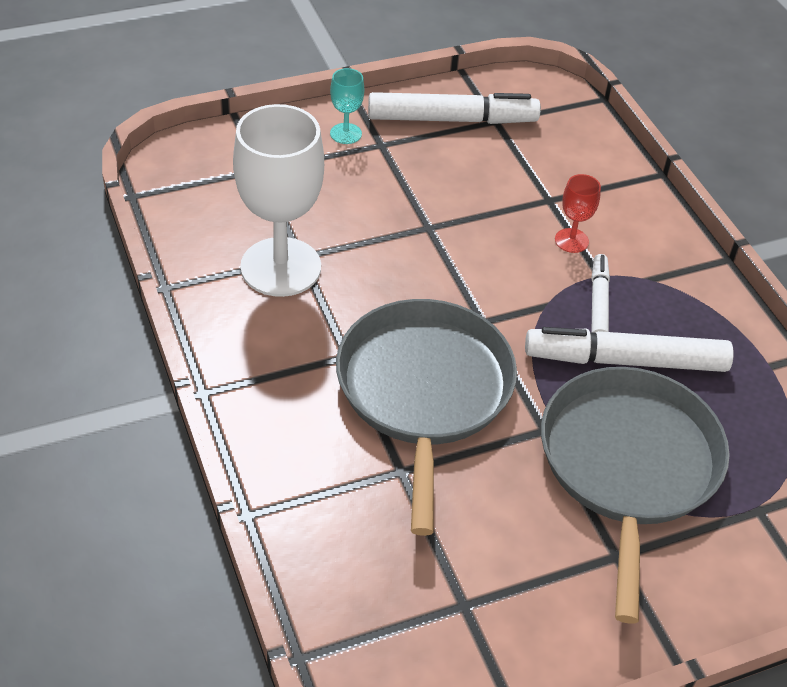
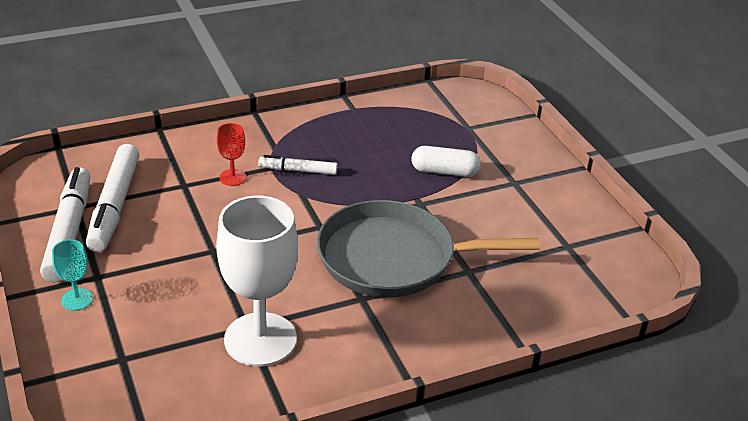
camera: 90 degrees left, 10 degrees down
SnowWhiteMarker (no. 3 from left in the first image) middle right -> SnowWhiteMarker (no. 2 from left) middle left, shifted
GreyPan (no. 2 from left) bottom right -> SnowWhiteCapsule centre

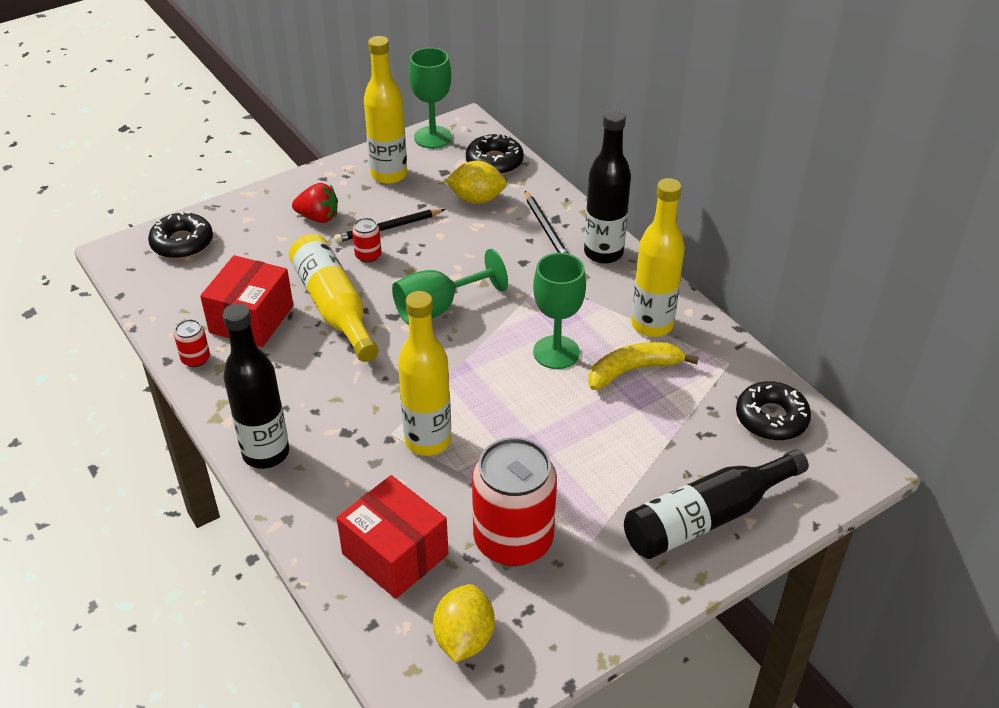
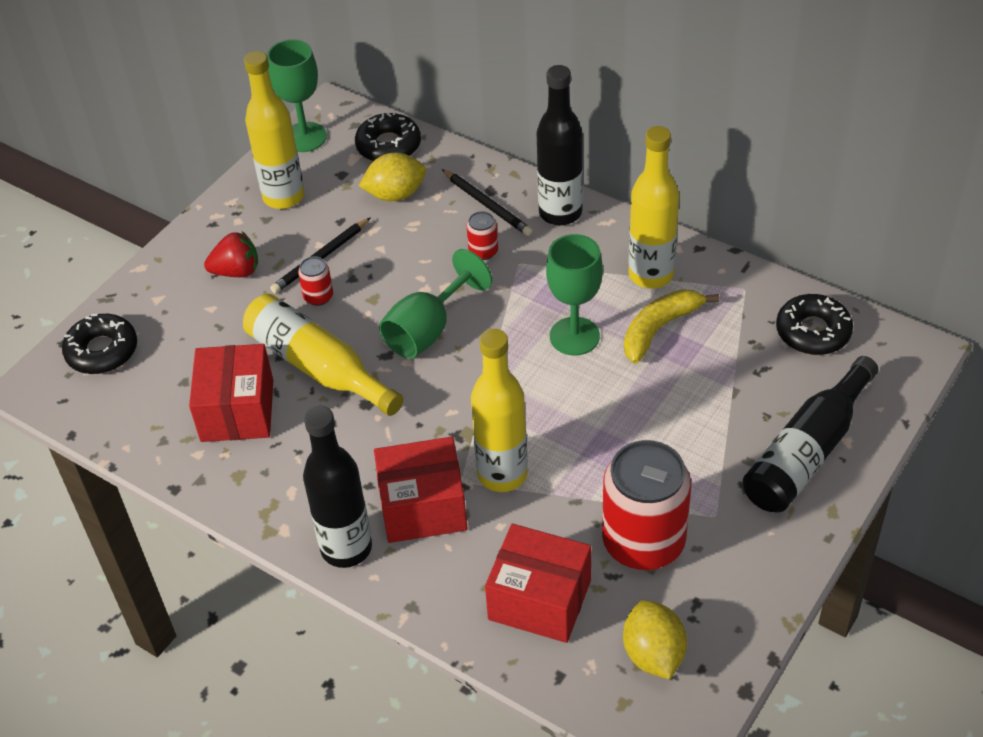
camera: 20 degrees left, 5 degrees up
none -> ScarletBox (no. 2 from left) centre
ScarletTin (no. 1 from left in the first image) middle left -> ScarletTin (no. 2 from left) top centre, shifted

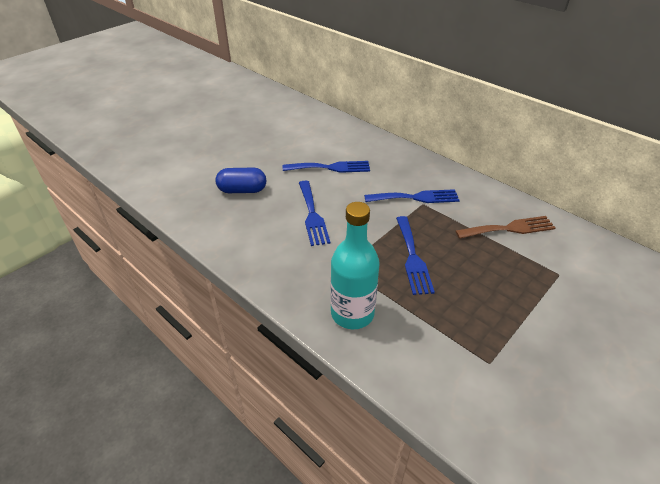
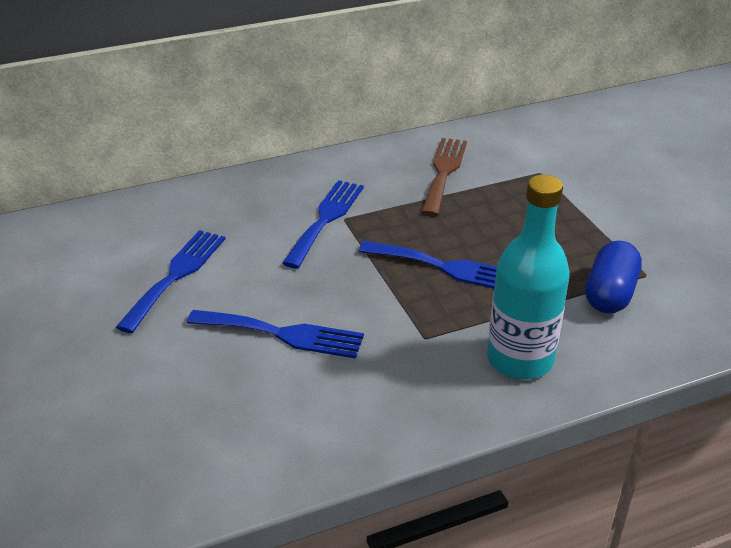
camera: 65 degrees left, 5 degrees down
CobaltCapsule centre -> CobaltCapsule middle right, shifted

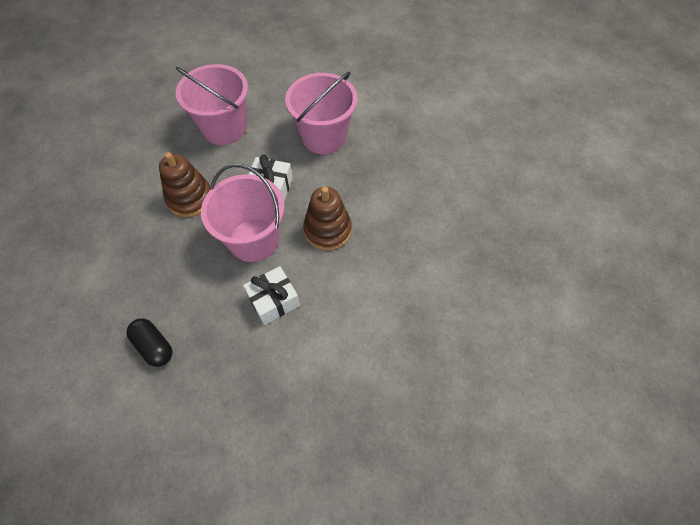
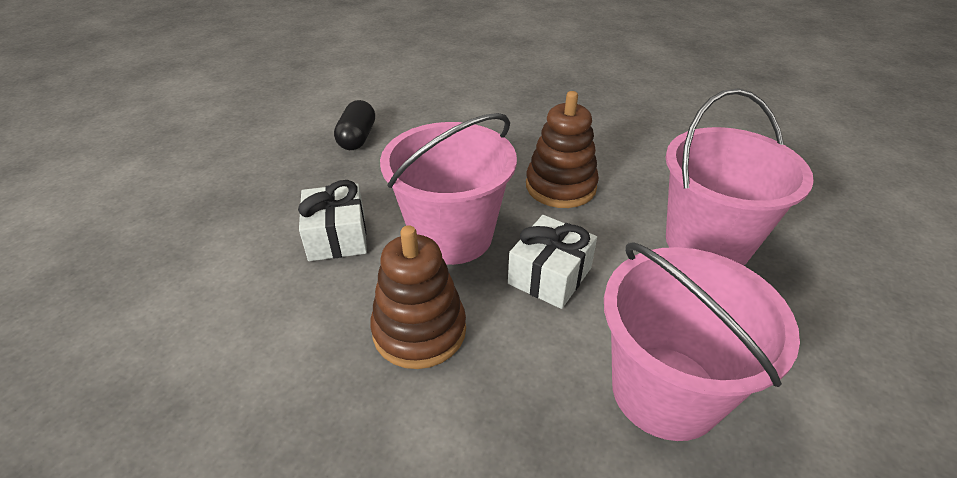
camera: 110 degrees right, 20 degrees down
EbonyCapsule middle left -> EbonyCapsule top centre, 60 degrees counterclockwise

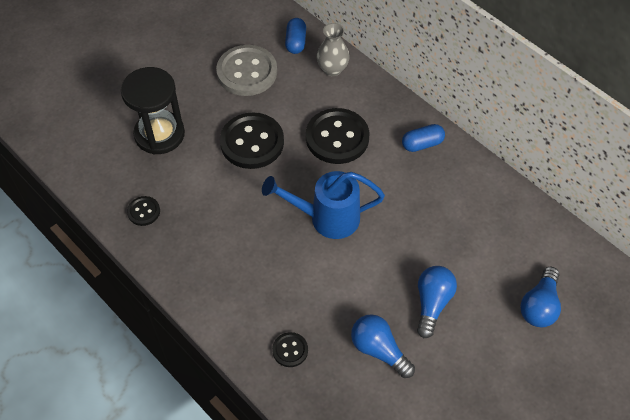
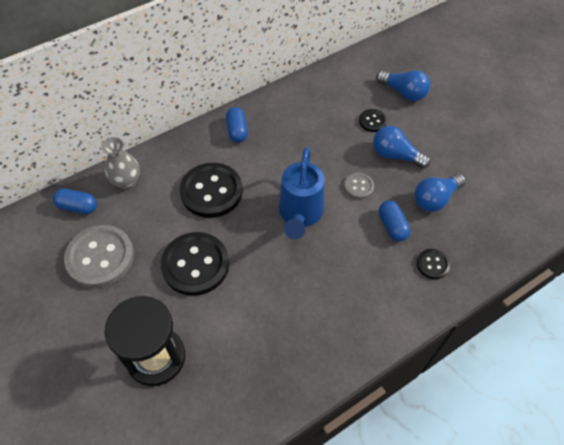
camera: 80 degrees left, 0 degrees up
none -> GreyButton (no. 2 from left) centre
none -> CobaltCapsule (no. 3 from left) middle right
EbonyButton (no. 1 from left in the first image) middle left -> EbonyButton (no. 3 from left) top centre, shifted

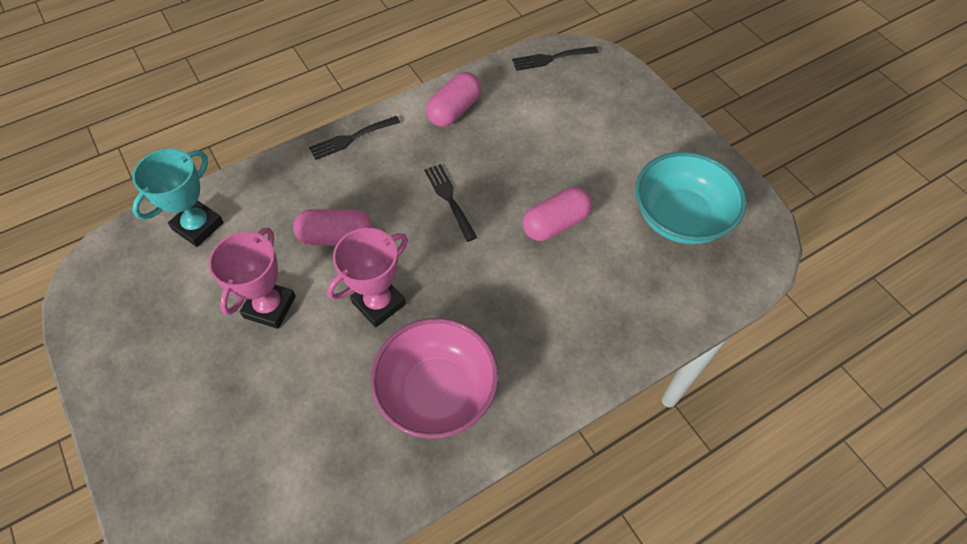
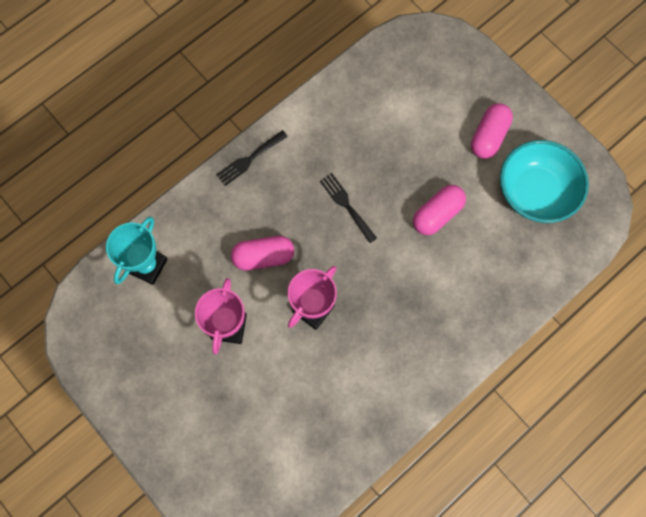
camera: 10 degrees left, 15 degrees up
RosePinkBowl bottom centre -> none
EbonyTableFork (no. 3 from left) top centre -> none
RosePinkCapsule (no. 2 from left in the first image) top centre -> RosePinkCapsule (no. 3 from left) top right, shifted

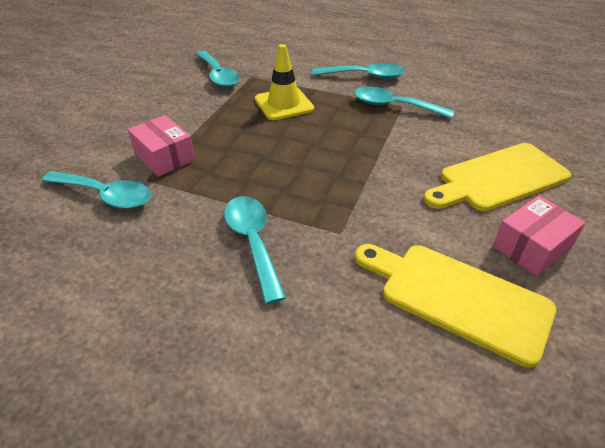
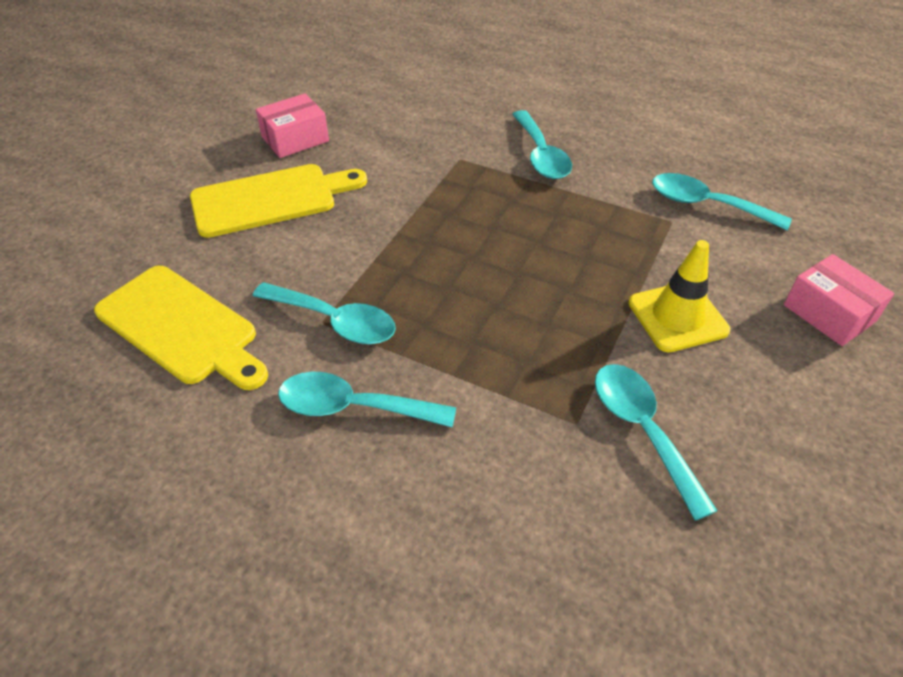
camera: 175 degrees left, 5 degrees up
RosePinkBox (no. 1 from left in the first image) top left -> RosePinkBox (no. 2 from left) middle right, shifted
BrightYellowSafetyCone top centre -> BrightYellowSafetyCone middle right, shifted
BrightYellowChoppingBoard (no. 1 from left) bottom right -> BrightYellowChoppingBoard (no. 1 from left) middle left, shifted

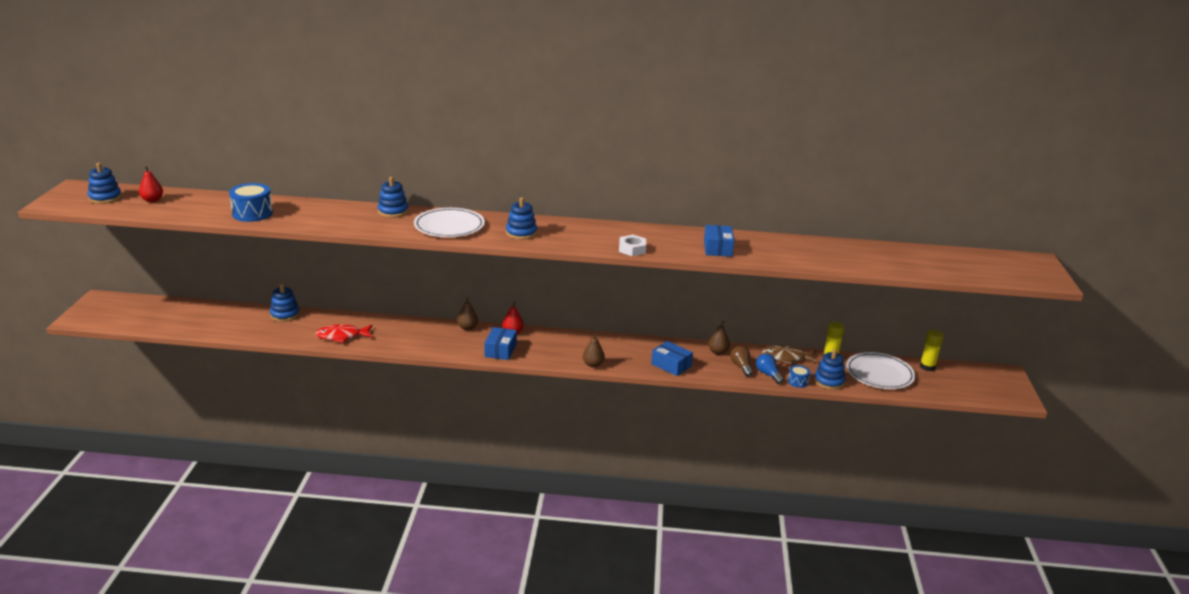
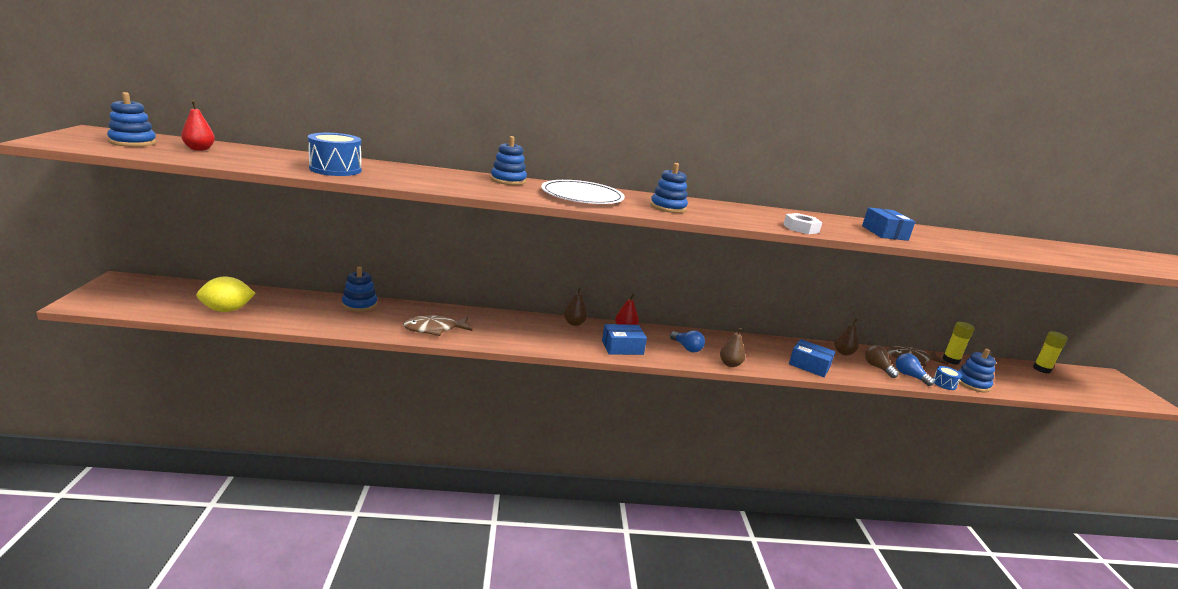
camera: 10 degrees left, 5 degrees down
SnowWhitePlate (no. 2 from left) middle right -> none
none -> BrightYellowLemon middle left
none -> CobaltLightbulb (no. 1 from left) centre
ScarletFish middle left -> BrownFish (no. 1 from left) centre
CobaltBox (no. 1 from left) centre, 75 degrees clockwise

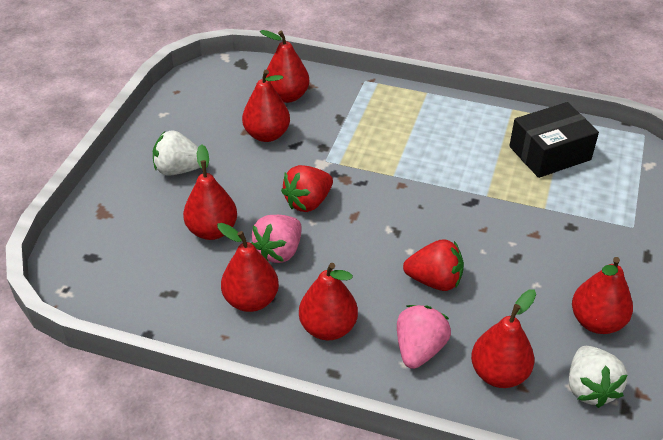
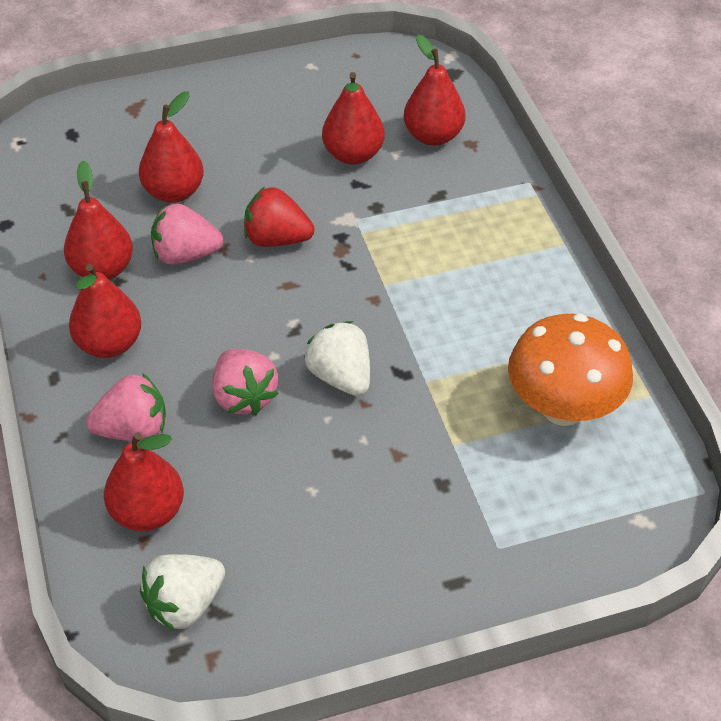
camera: 55 degrees right, 5 degrees up
ScarletPear (no. 7 from left) bottom right -> none
SnowWhiteBerry (no. 1 from left in the first image) middle left -> SnowWhiteBerry (no. 2 from left) centre, shifted
EbonyBox top right -> BrightOrangeMushroom middle right
ScarletBerry (no. 2 from left) centre -> RosePinkBerry (no. 3 from left) centre

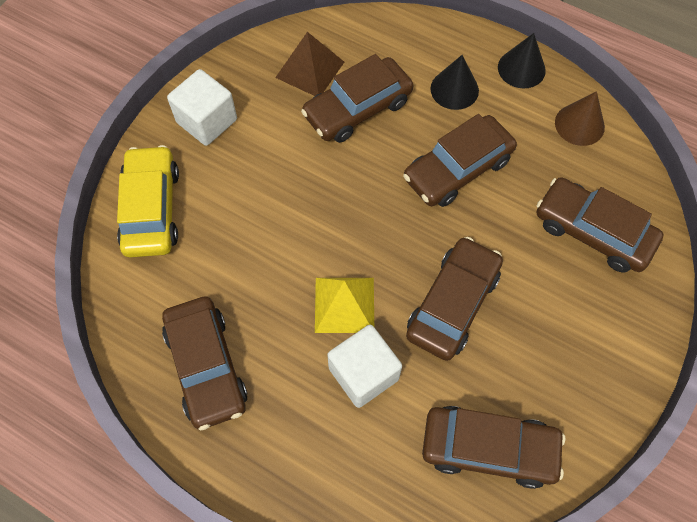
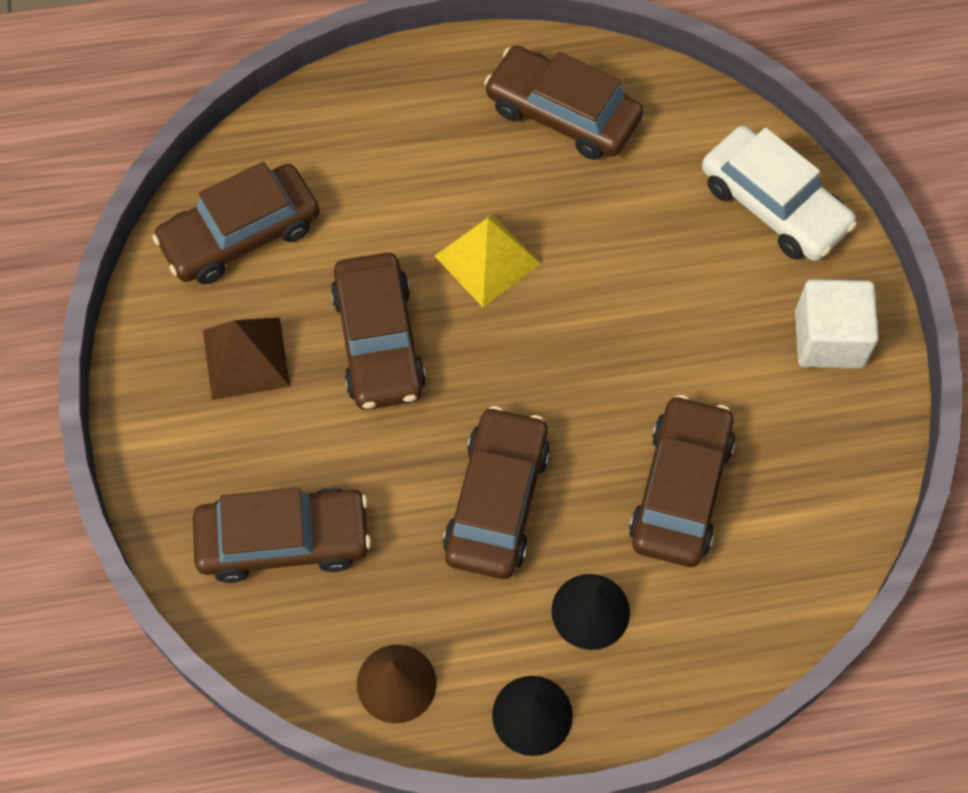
camera: 140 degrees right, 0 degrees up
SnowWhiteCube (no. 2 from left) bottom centre -> none
BrownPyramid top centre -> BrownPyramid middle left, shifted
BrightYellowCar middle left -> SnowWhiteCar top right

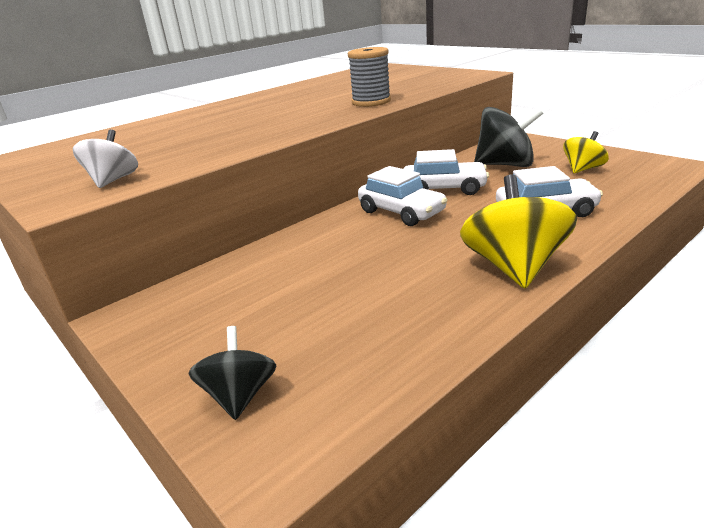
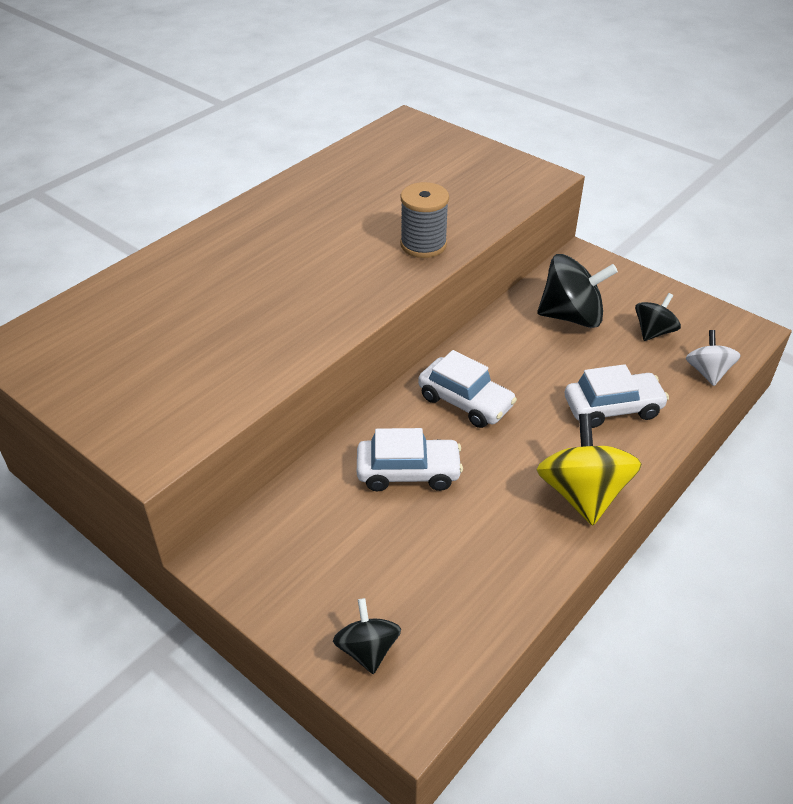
camera: 10 degrees left, 15 degrees up
SnowWhiteWhirligig top left -> SnowWhiteWhirligig middle right, shifted
SnowWhiteCar (no. 2 from left in the first image) top centre -> SnowWhiteCar (no. 1 from left) centre, shifted
BrightYellowWhirligig (no. 2 from left) top right -> EbonyWhirligig (no. 3 from left) middle right

